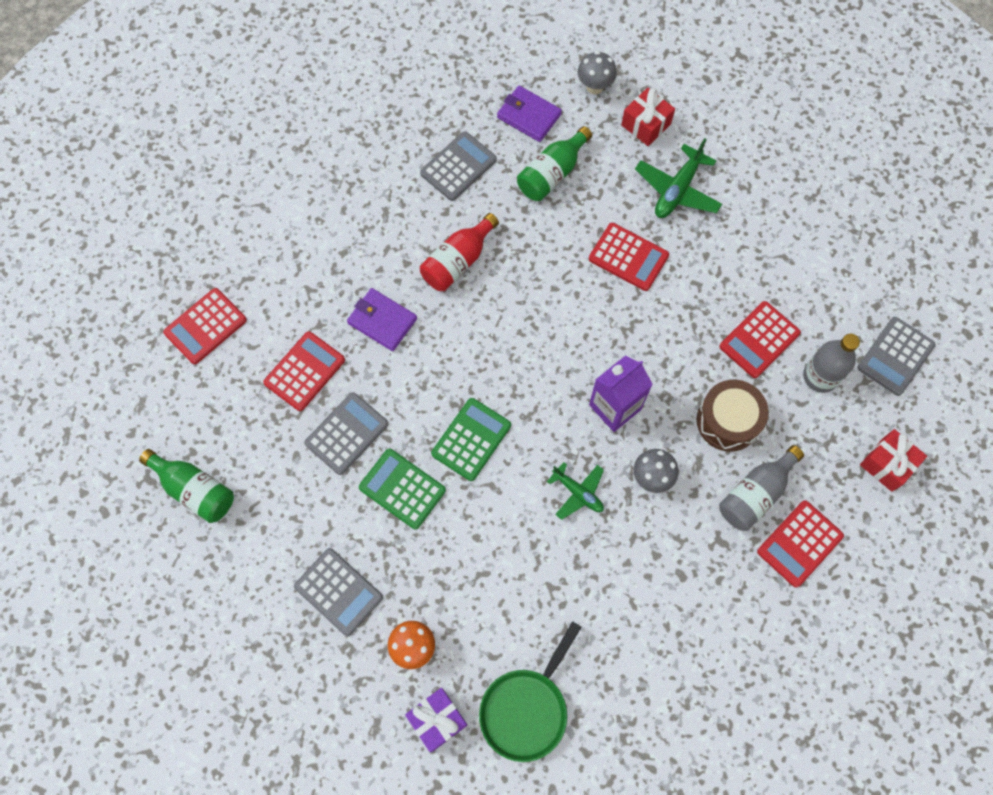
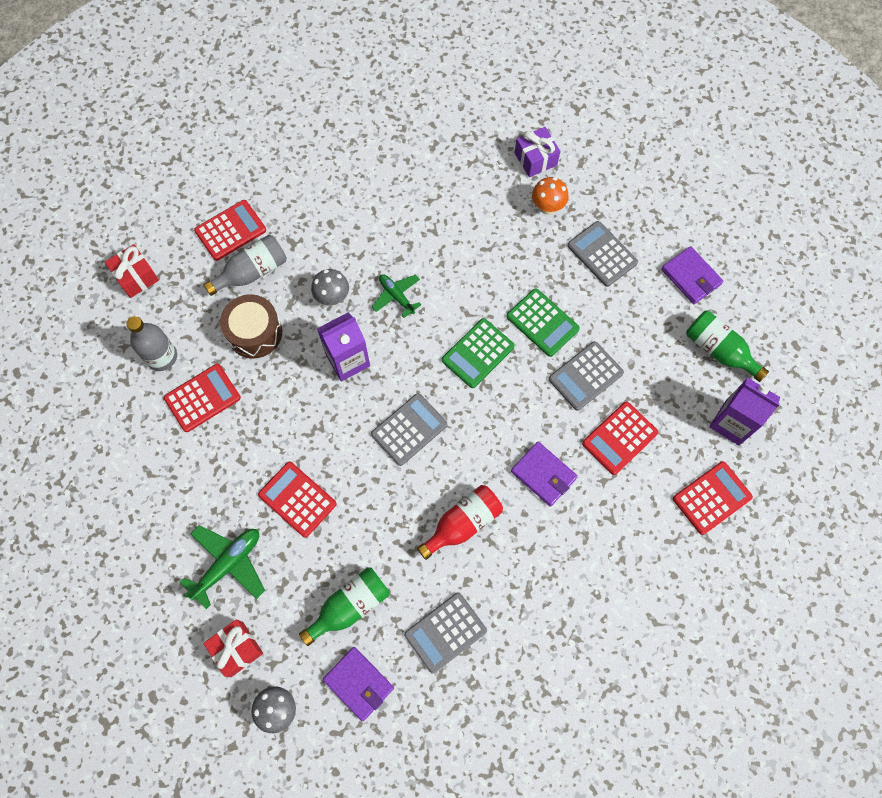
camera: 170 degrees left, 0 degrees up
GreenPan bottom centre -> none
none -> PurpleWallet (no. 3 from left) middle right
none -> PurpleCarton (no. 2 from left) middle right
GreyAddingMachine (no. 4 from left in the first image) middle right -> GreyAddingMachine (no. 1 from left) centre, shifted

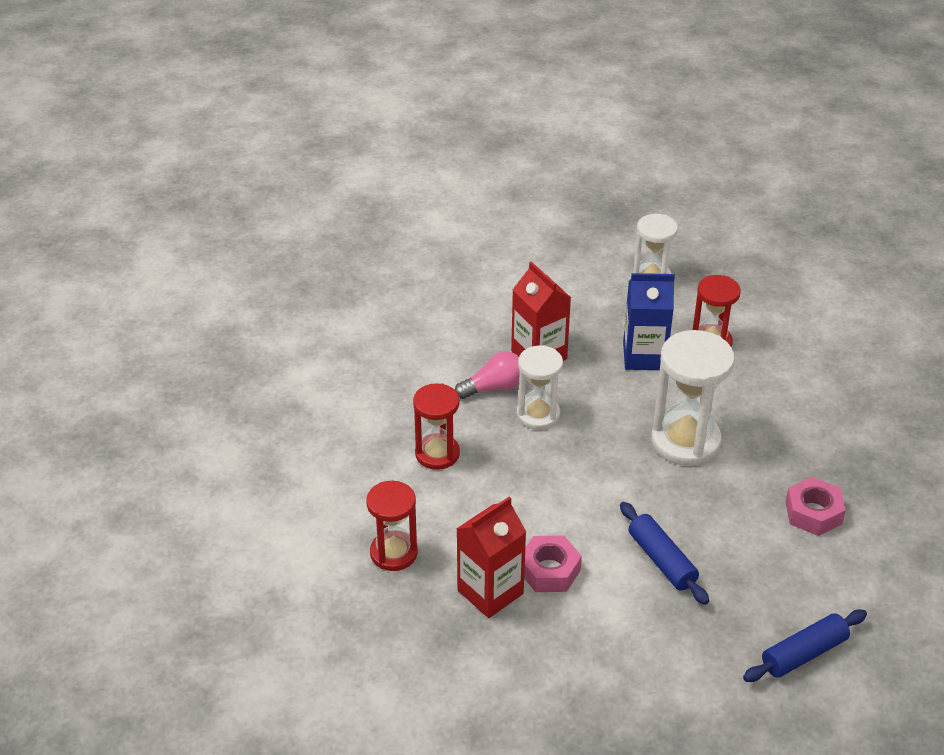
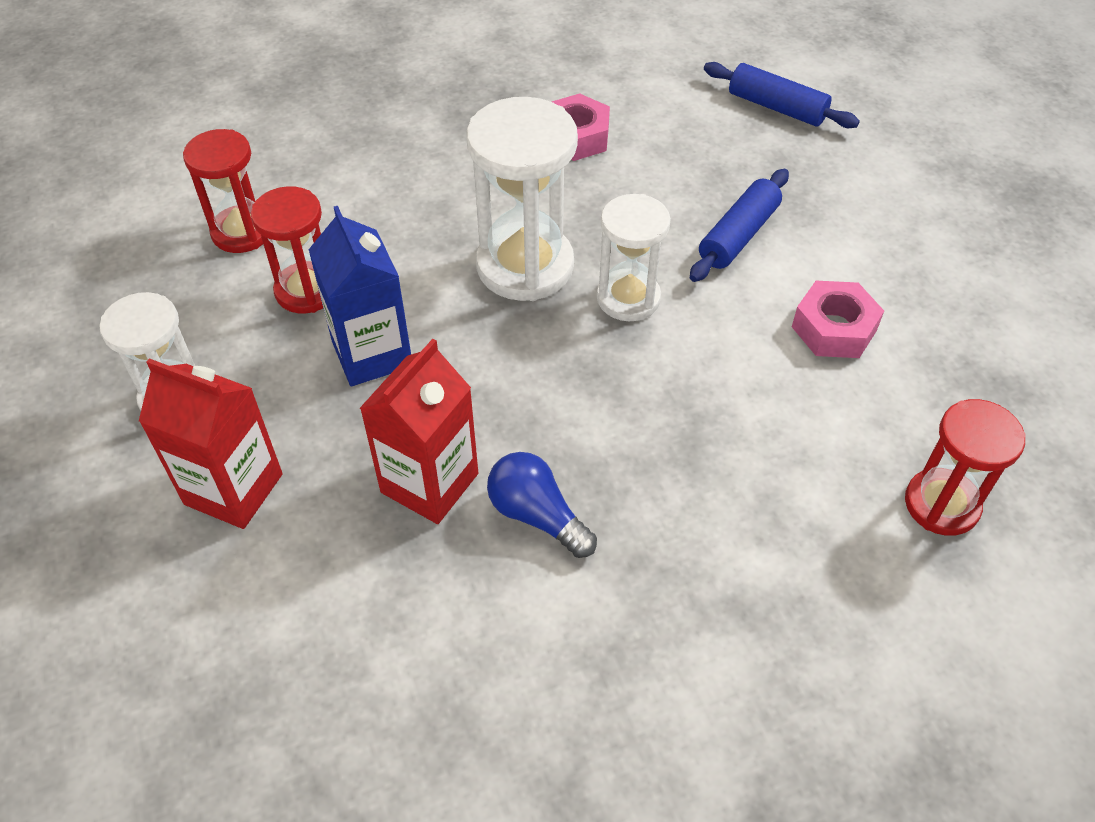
camera: 115 degrees left, 10 degrees up
ScarletSandTimer (no. 2 from left in the first image) centre -> ScarletSandTimer (no. 1 from left) top left, shifted
ScarletCarton (no. 1 from left) bottom centre -> ScarletCarton (no. 1 from left) middle left, shifted
SnowWhiteSandTimer (no. 1 from left in the first image) centre -> SnowWhiteSandTimer (no. 3 from left) top centre, shifted
RosePinkLightbulb centre -> CobaltLightbulb centre

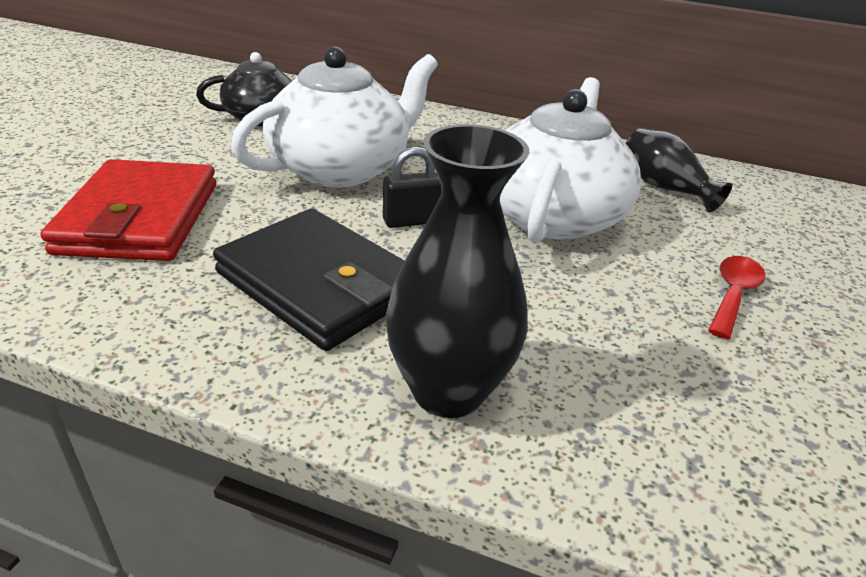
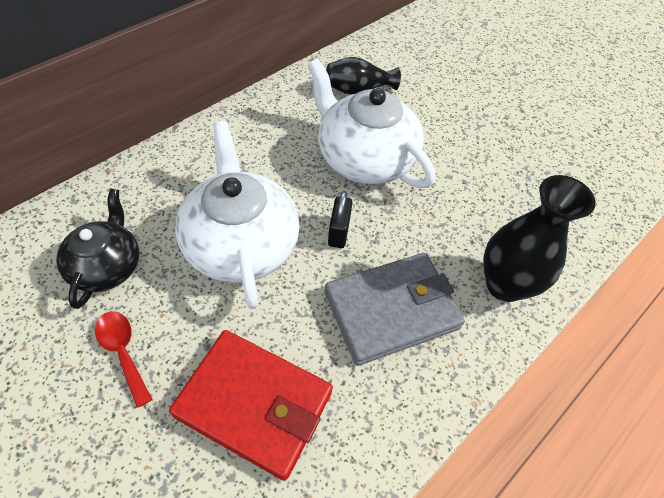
camera: 65 degrees left, 20 degrees up
ScarletSpoon middle right -> ScarletSpoon bottom left, shifted
EbonyWallet centre -> GreyWallet centre

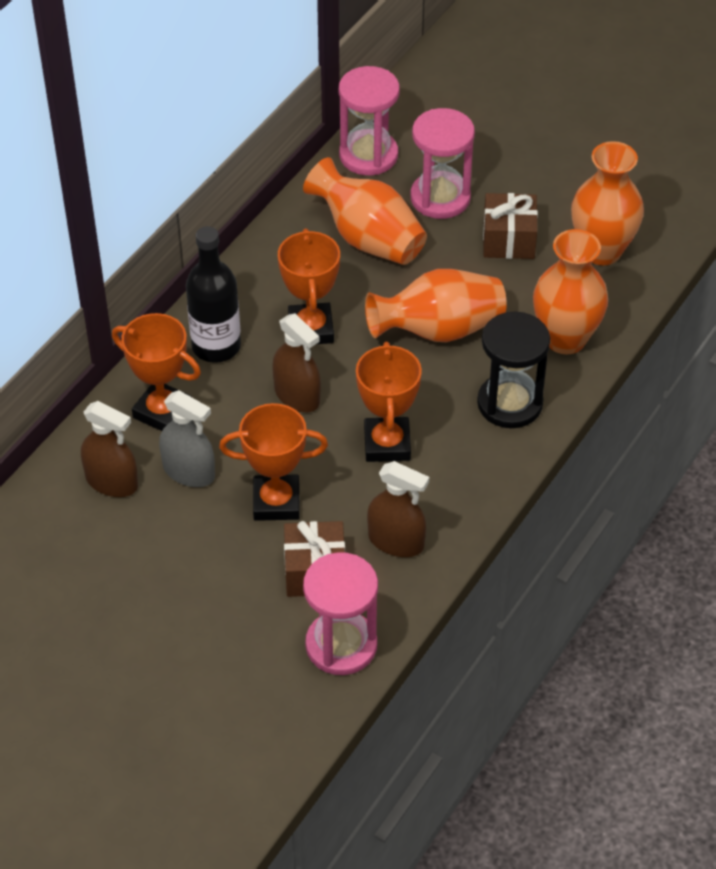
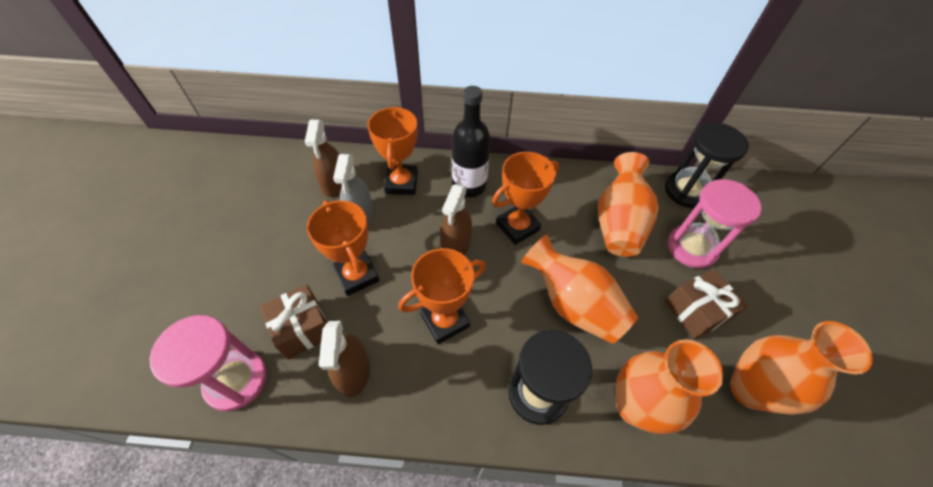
camera: 60 degrees right, 5 degrees up
RosePinkSandTimer (no. 2 from left) top centre -> EbonySandTimer (no. 2 from left) middle right

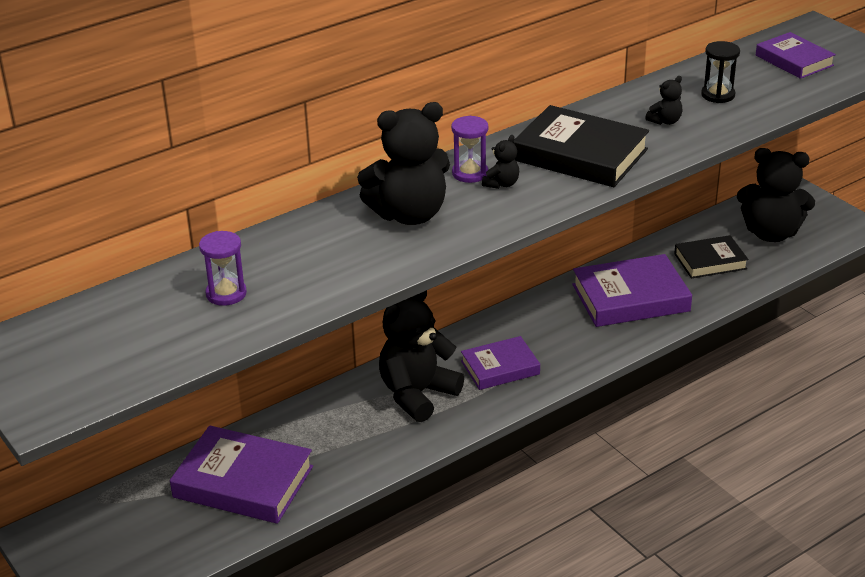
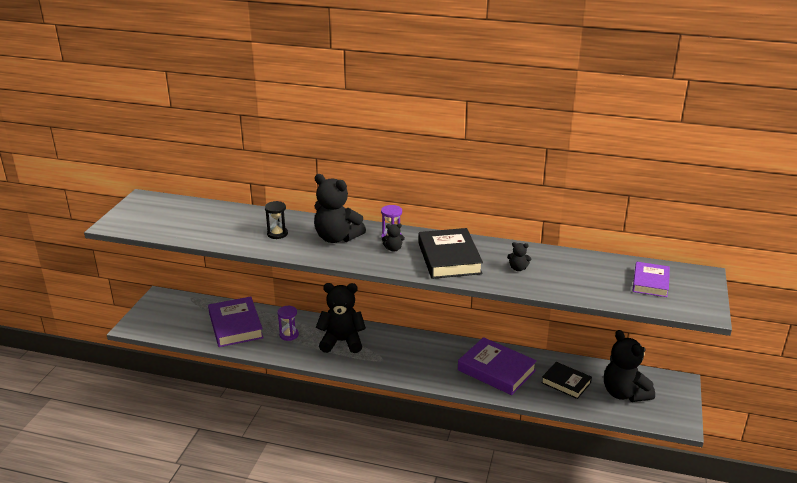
camera: 50 degrees right, 5 degrees down
PurpleHardback (no. 2 from left) centre -> none
PurpleSandTimer (no. 1 from left) middle left -> PurpleSandTimer (no. 1 from left) bottom centre, shifted
EbonySandTimer top right -> EbonySandTimer centre, shifted

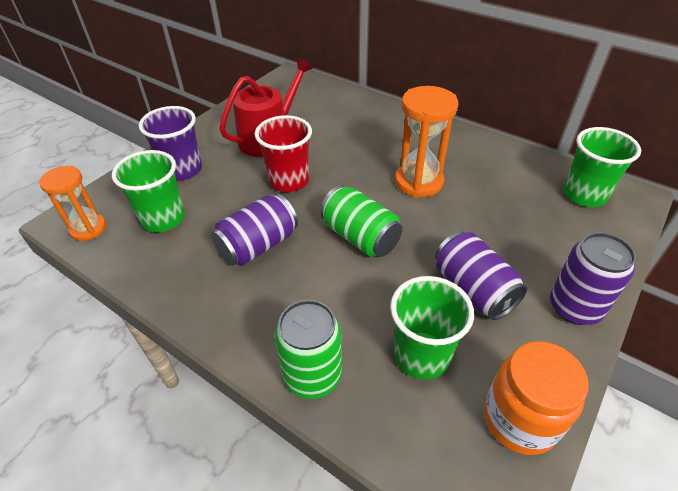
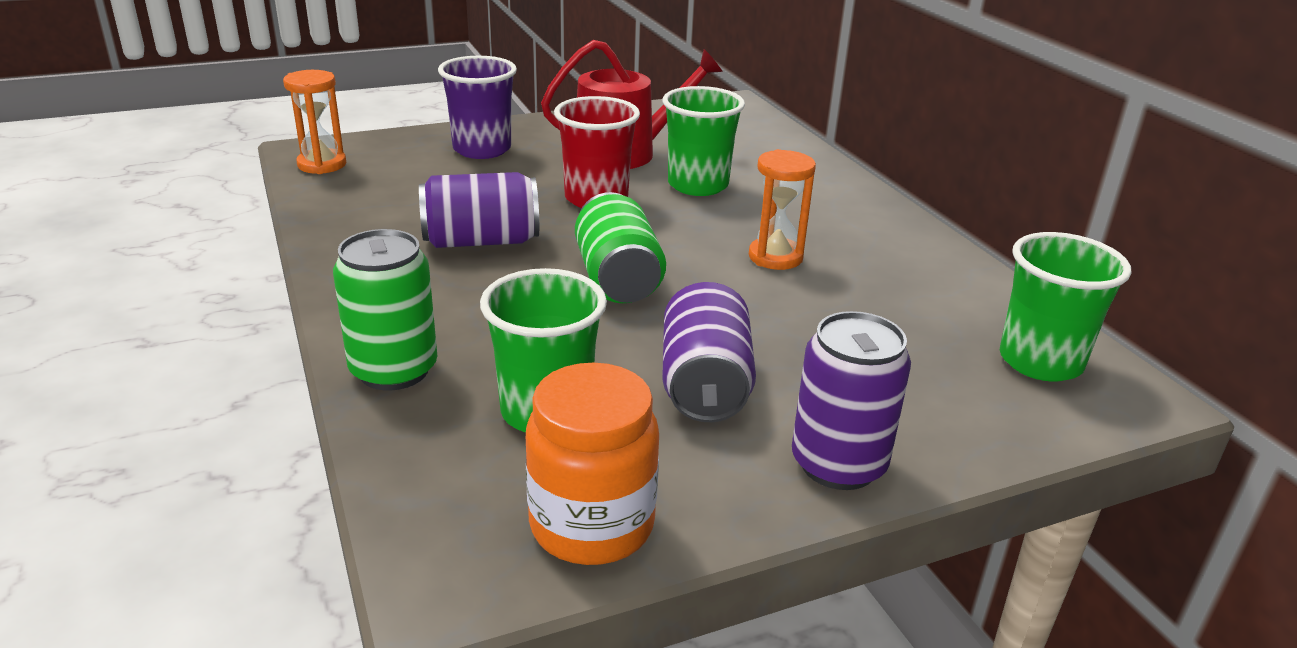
camera: 30 degrees right, 15 degrees down
GreenTumbler (no. 1 from left in the first image) middle left -> GreenTumbler (no. 2 from left) top centre, shifted
BrightOrangeSandTimer (no. 2 from left) top centre, x0.66

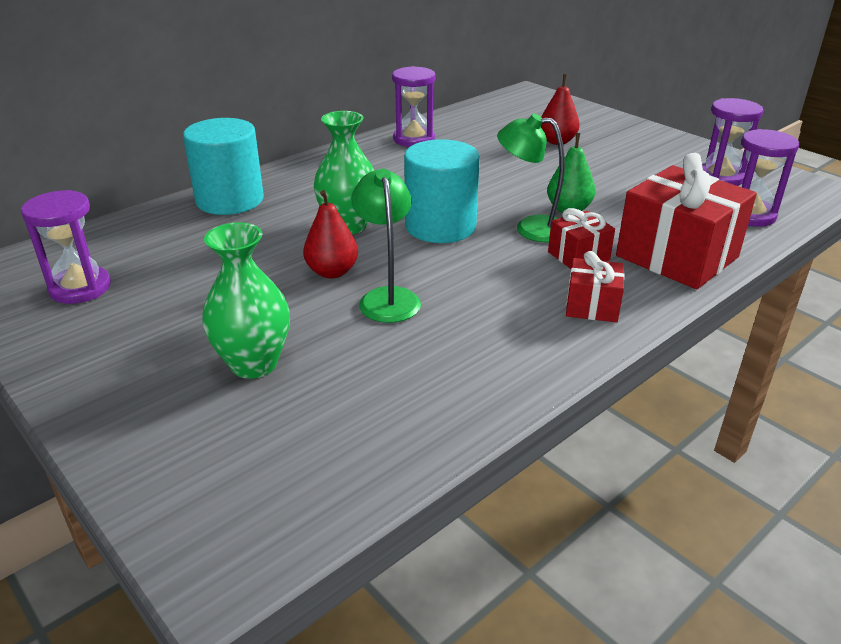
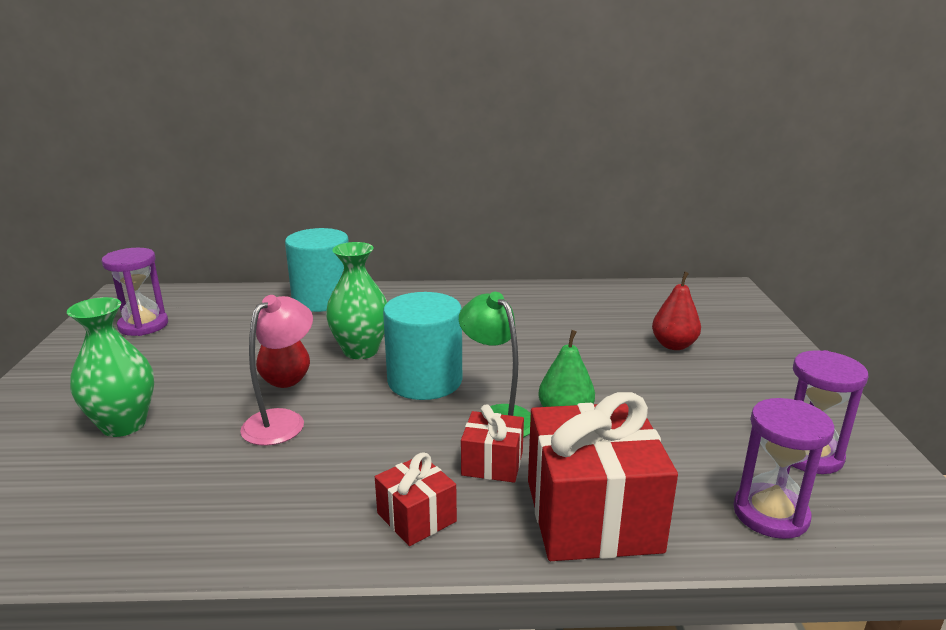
camera: 40 degrees right, 10 degrees down
PurpleSandTimer (no. 2 from left) top centre -> none
GreenReadingLamp (no. 1 from left) centre -> RosePinkReadingLamp middle left

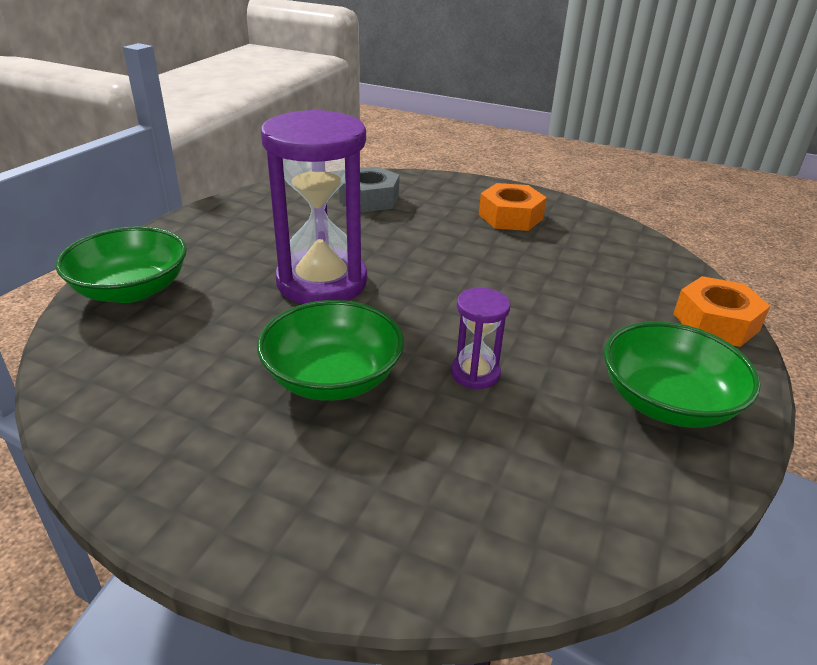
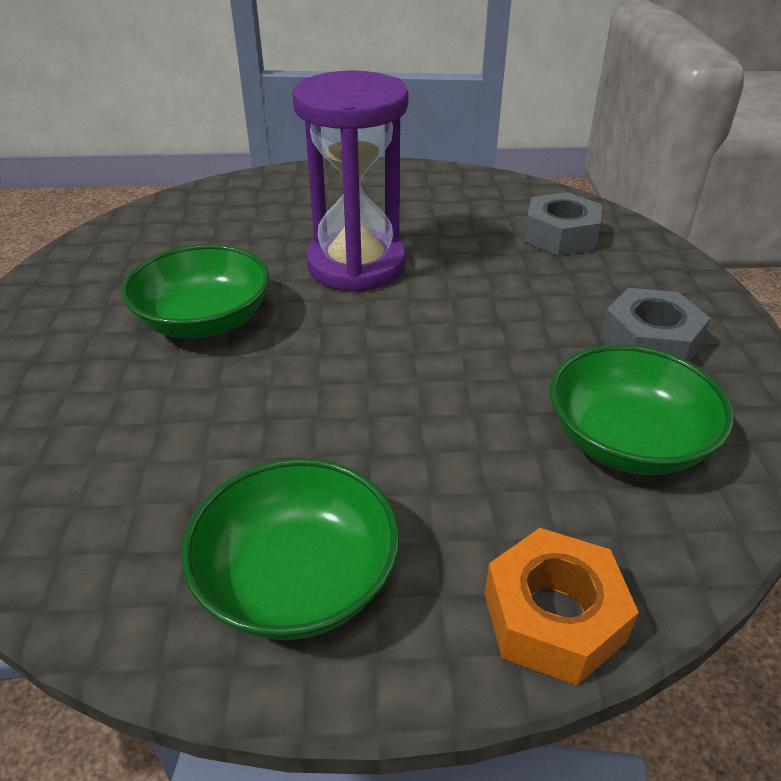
camera: 65 degrees right, 5 degrees up
PurpleSandTimer (no. 2 from left) centre -> none
GreenBowl (no. 1 from left in the first image) middle left -> GreenBowl (no. 3 from left) middle right, shifted
BrightOrangeHexagonNut (no. 1 from left) top centre -> GreyHexagonNut (no. 2 from left) middle right

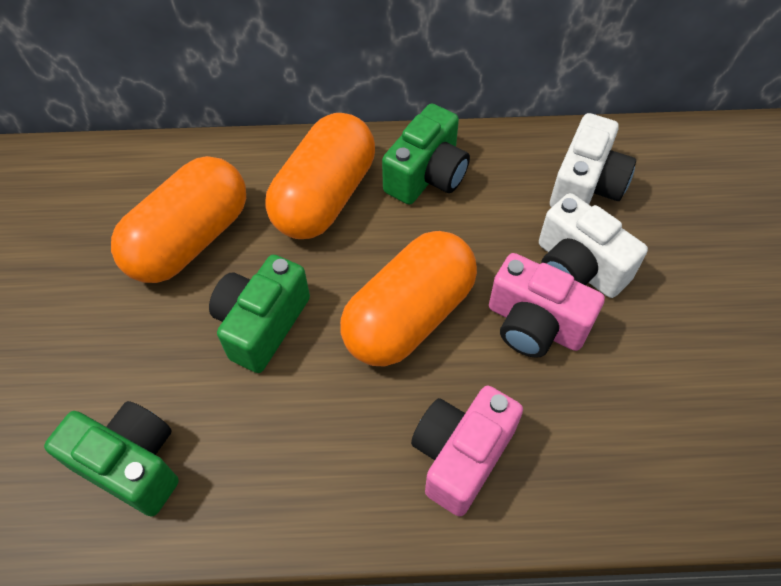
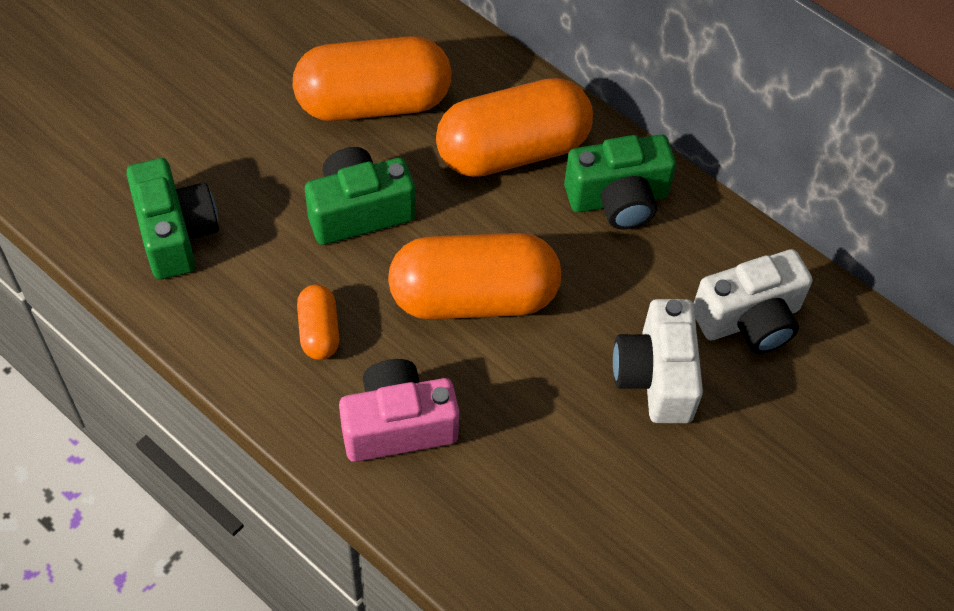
camera: 40 degrees right, 0 degrees up
RosePinkCamera (no. 2 from left) middle right -> none
none -> BrightOrangeCapsule (no. 1 from left) centre

